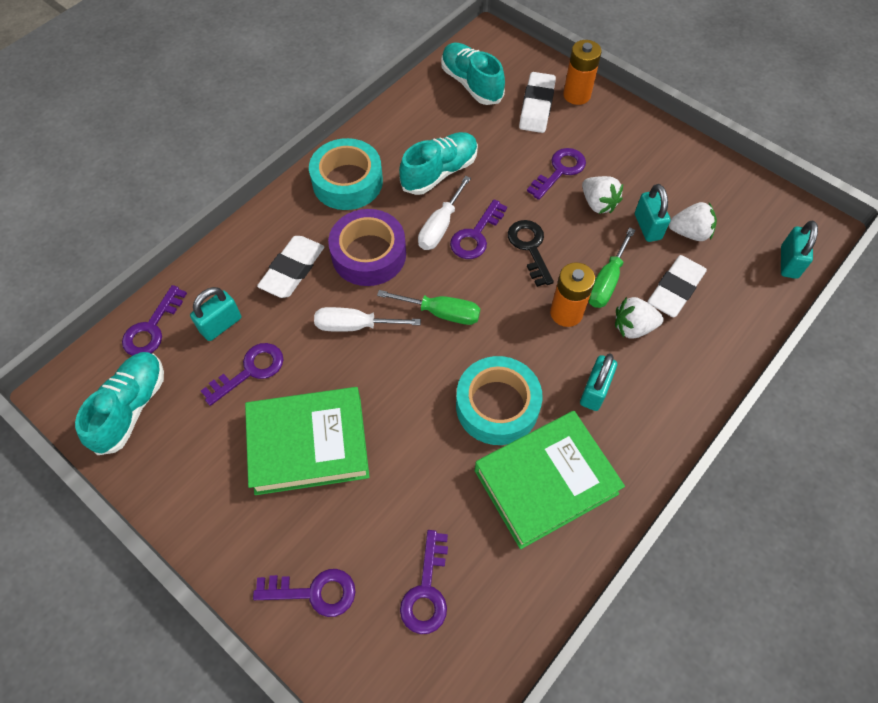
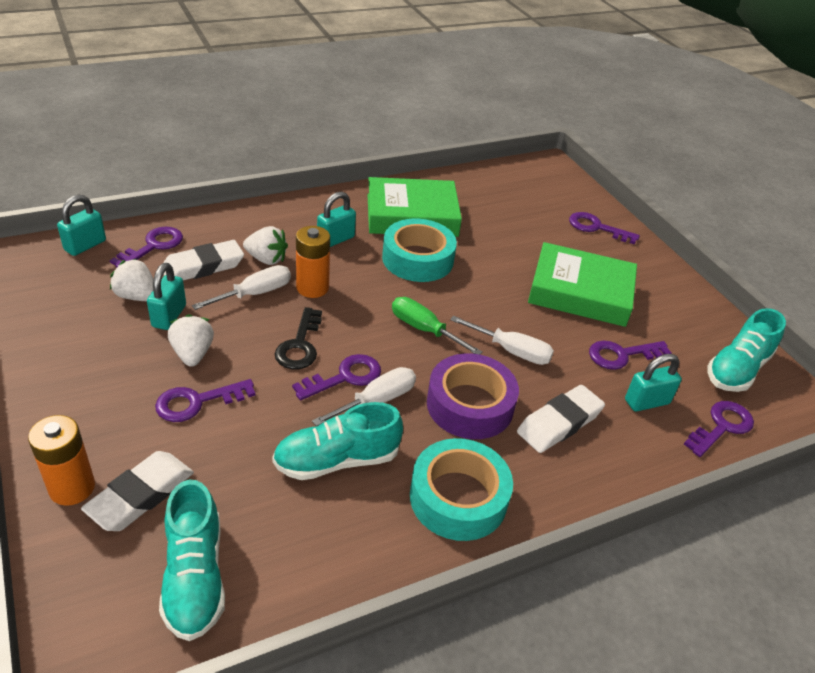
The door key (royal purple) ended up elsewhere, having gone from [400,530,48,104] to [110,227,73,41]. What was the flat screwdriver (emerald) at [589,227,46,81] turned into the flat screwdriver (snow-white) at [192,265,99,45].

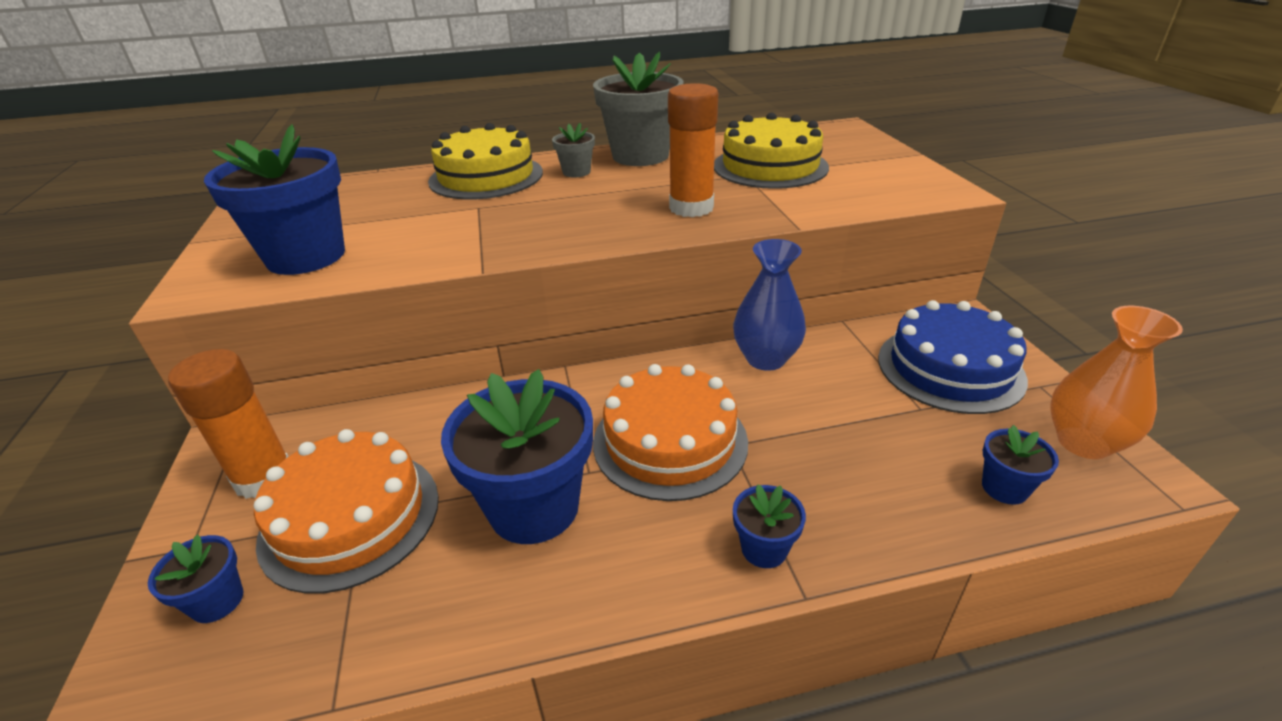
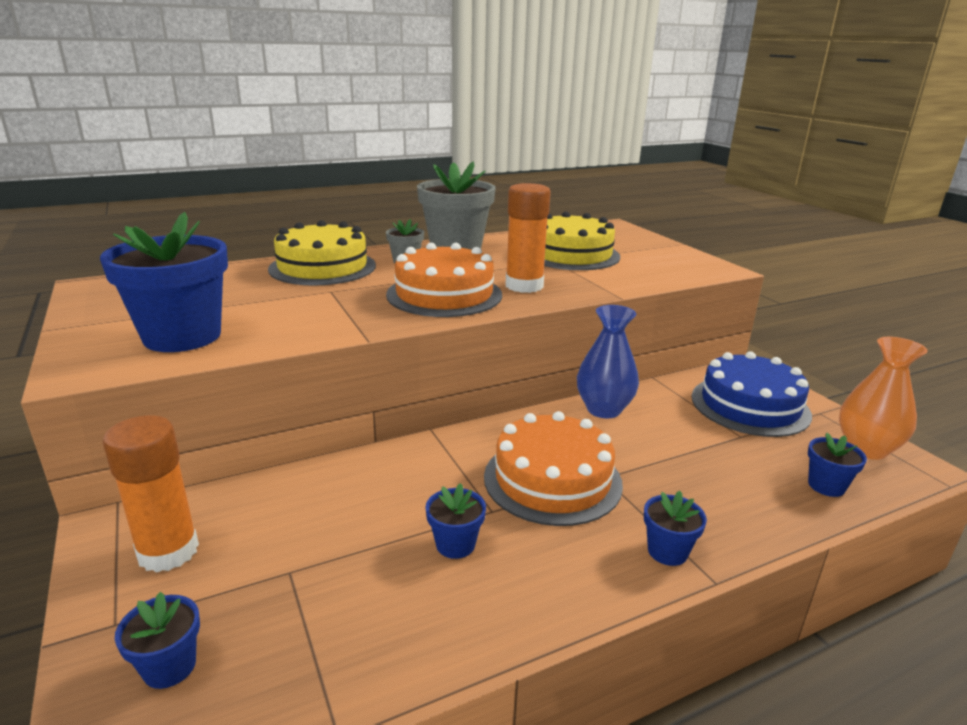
The cake (bright orange) ended up elsewhere, having gone from [254,429,185,165] to [386,243,116,74]. The size of the plant pot (blue) at [441,369,152,175] changed by a factor of 0.47.

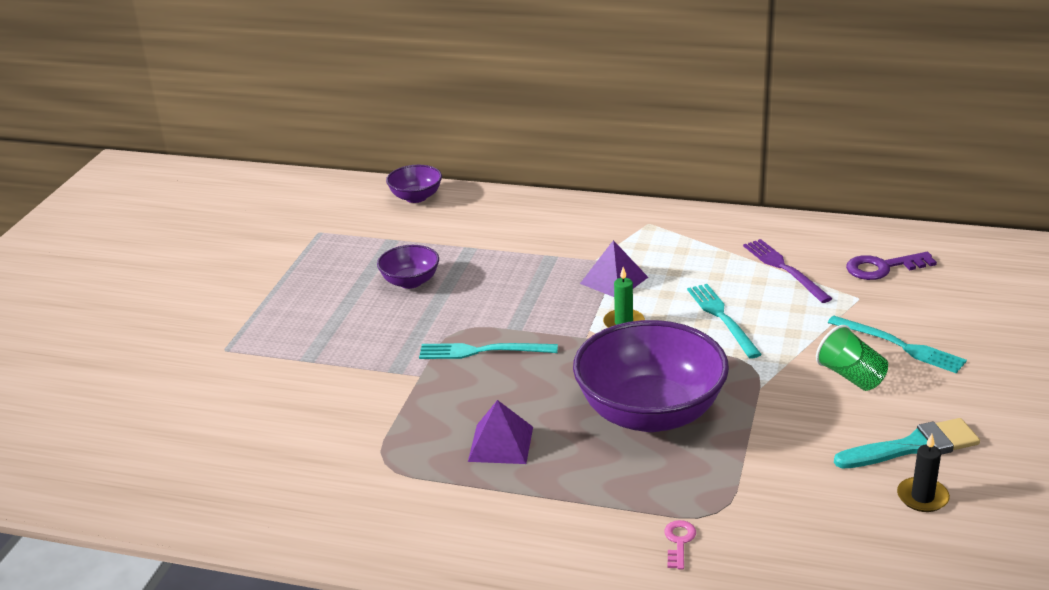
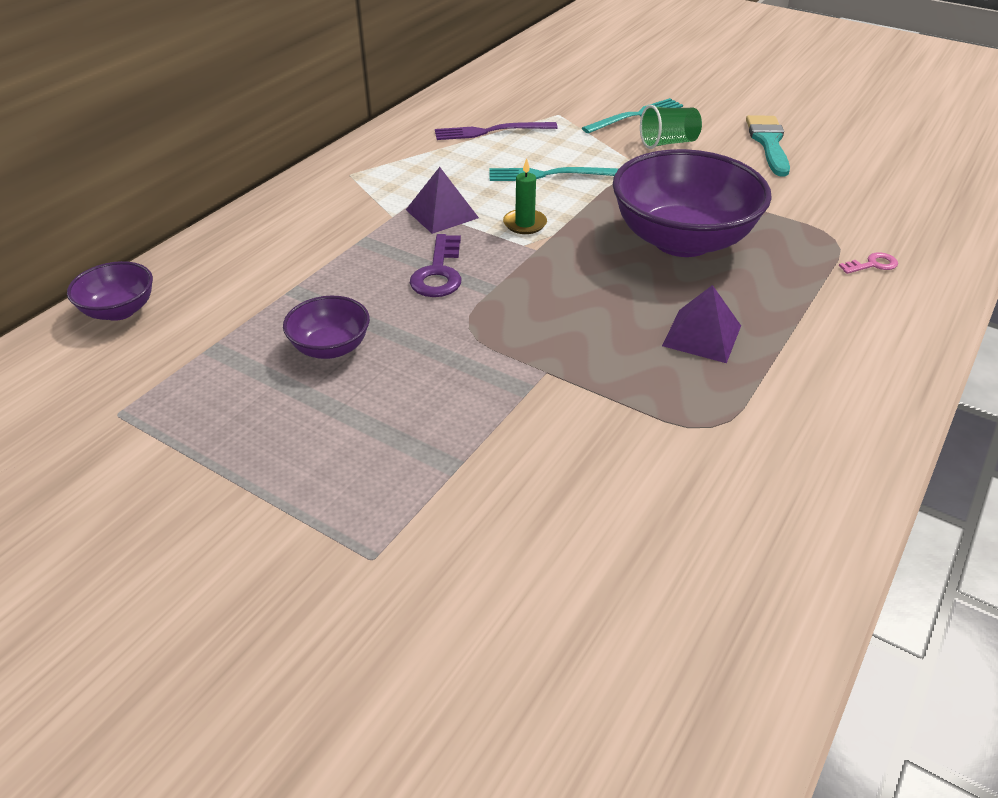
The second view lost the fork (aqua) at [419,343,139,16]. The door key (rose-pink) at [664,520,32,49] ended up facing another way, 135 degrees clockwise from before. The door key (royal purple) ended up elsewhere, having gone from [846,252,91,28] to [410,234,52,63]. The second view lost the wax candle (jet-black) at [897,434,53,78].

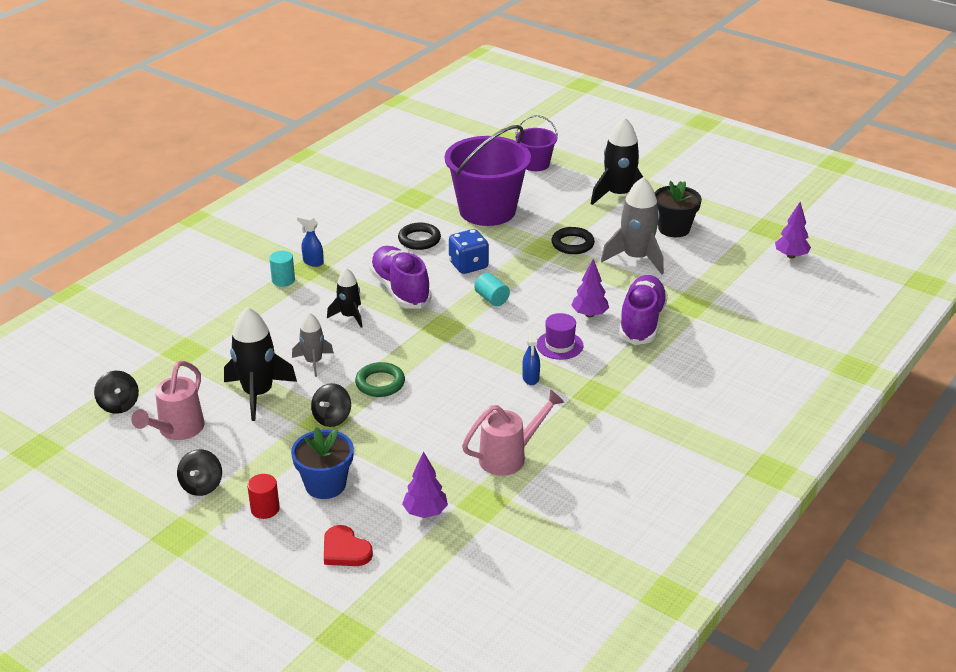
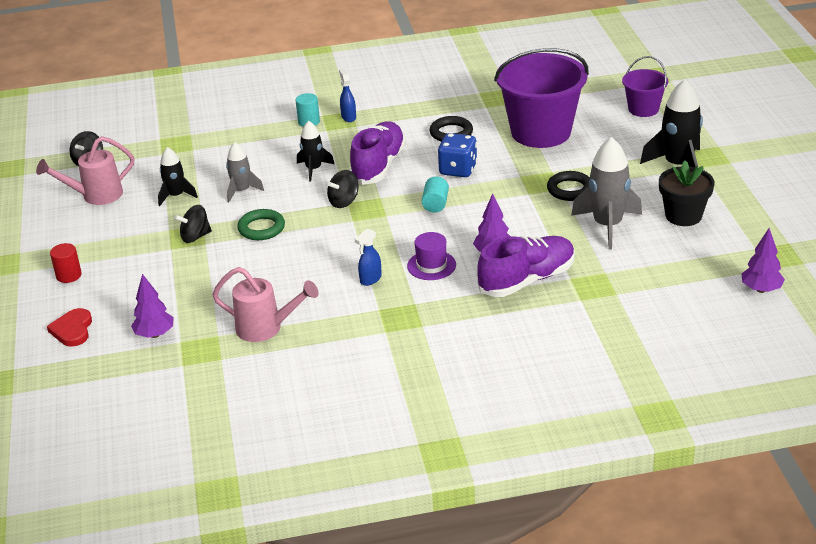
The toy top (jet-black) ended up elsewhere, having gone from [177,449,45,47] to [327,170,32,38]. The size of the toy rocket (jet-black) at [224,307,73,114] changed by a factor of 0.59. The second view lost the plant pot (blue) at [291,427,63,72].

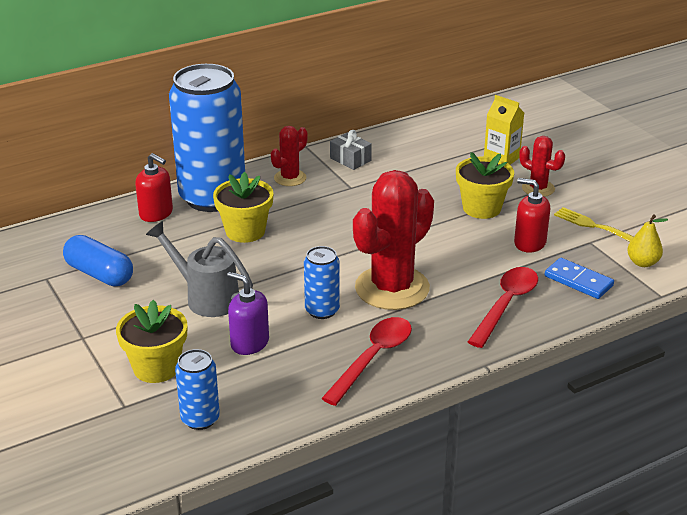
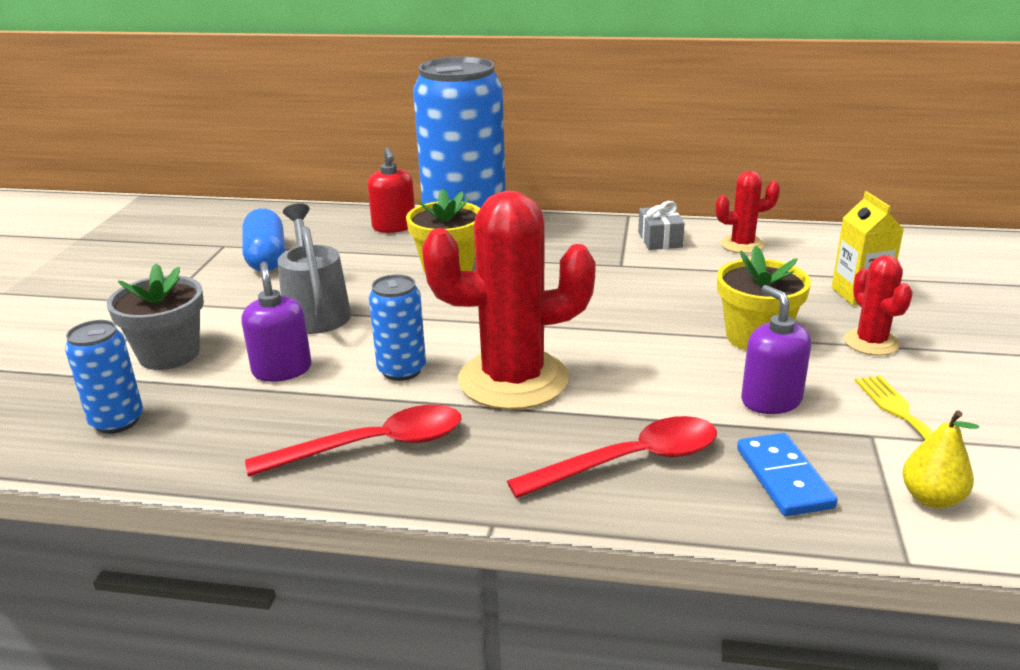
What was the plant pot (yellow) at [116,300,71,83] turned into the plant pot (gray) at [107,264,97,106]. The saguaro cactus (red) ended up elsewhere, having gone from [271,126,37,60] to [715,171,65,83]. What was the soap dispenser (red) at [514,178,36,75] turned into the soap dispenser (royal purple) at [741,285,70,129].

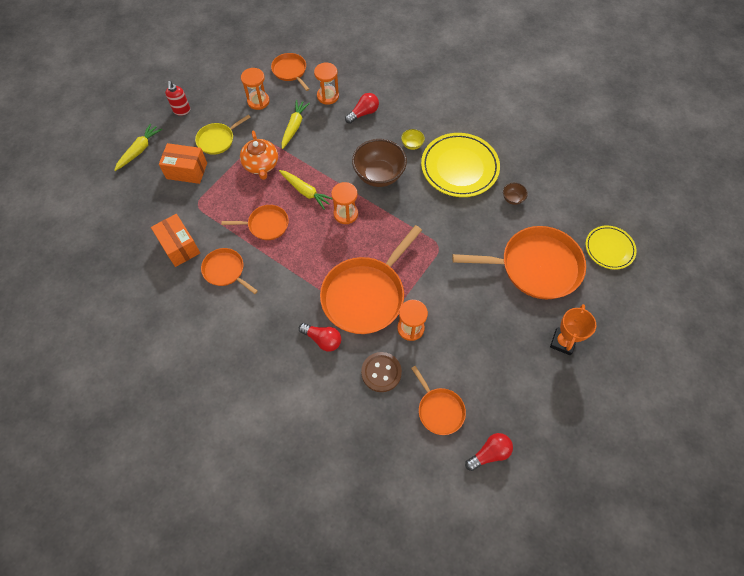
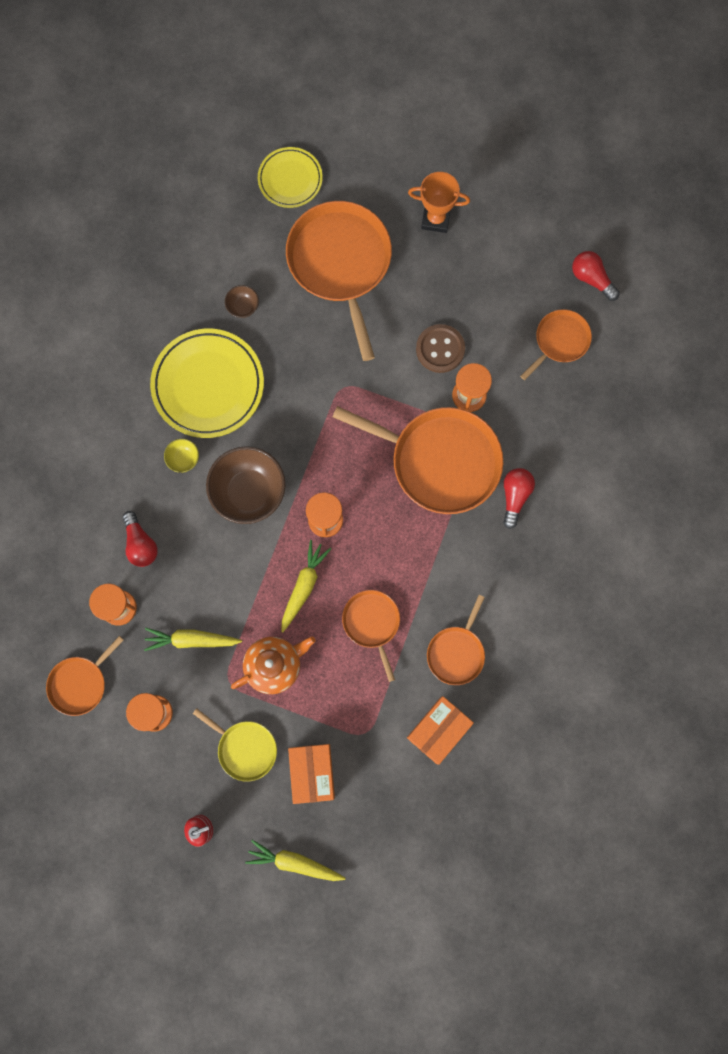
The lightbulb (red) at [345,93,34,31] ended up facing another way, 150 degrees counterclockwise from before. The button (brown) ended up elsewhere, having gone from [361,352,41,40] to [416,324,49,49].

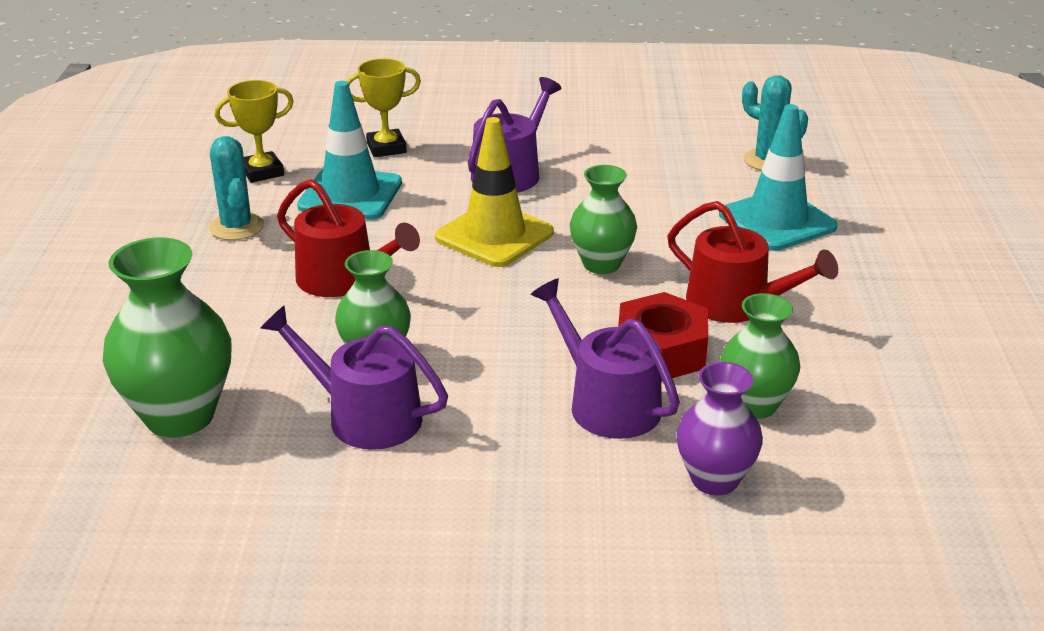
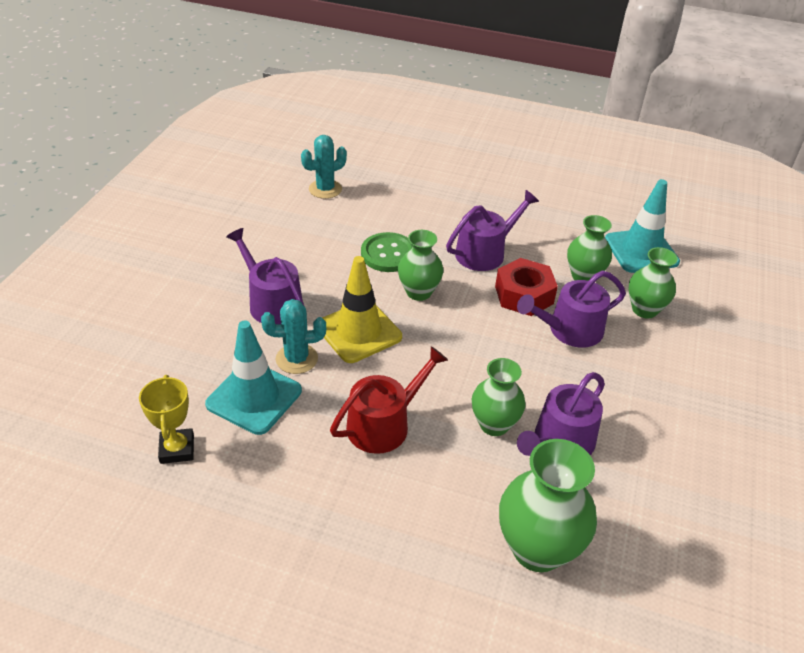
The saguaro cactus (aqua) ended up elsewhere, having gone from [209,136,55,104] to [261,299,65,75]. The second view lost the prize cup (yellow) at [346,58,75,99]. What was the watering can (red) at [667,201,171,122] turned into the watering can (royal purple) at [446,190,93,81]. What was the flower vase (royal purple) at [677,362,86,133] turned into the flower vase (emerald) at [628,247,50,72]. The road cone (aqua) ended up elsewhere, having gone from [719,104,118,147] to [605,179,75,94]. The second view gained the button (emerald) at [361,232,52,40].

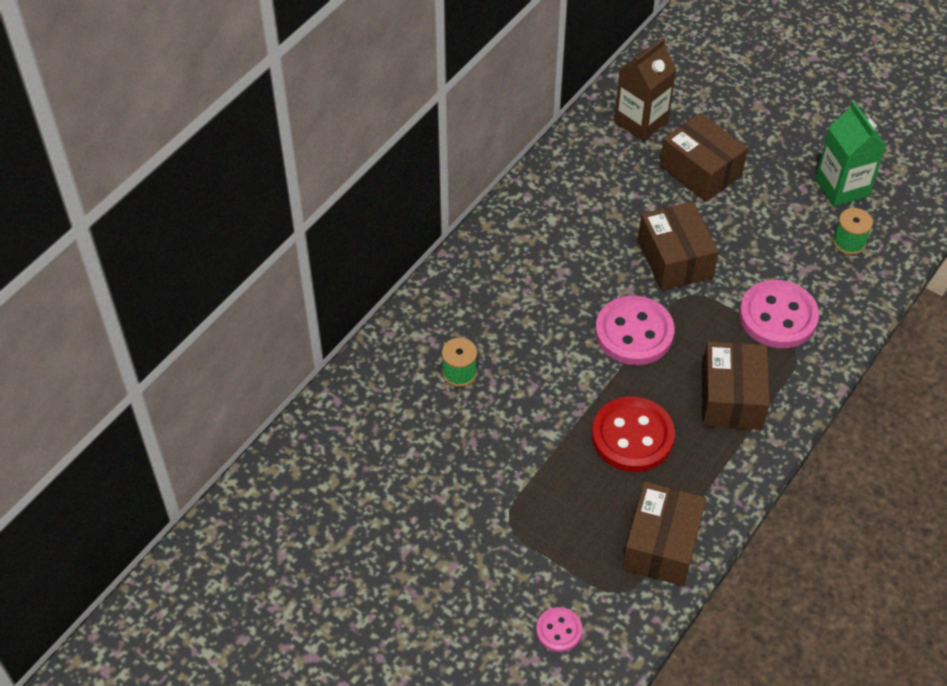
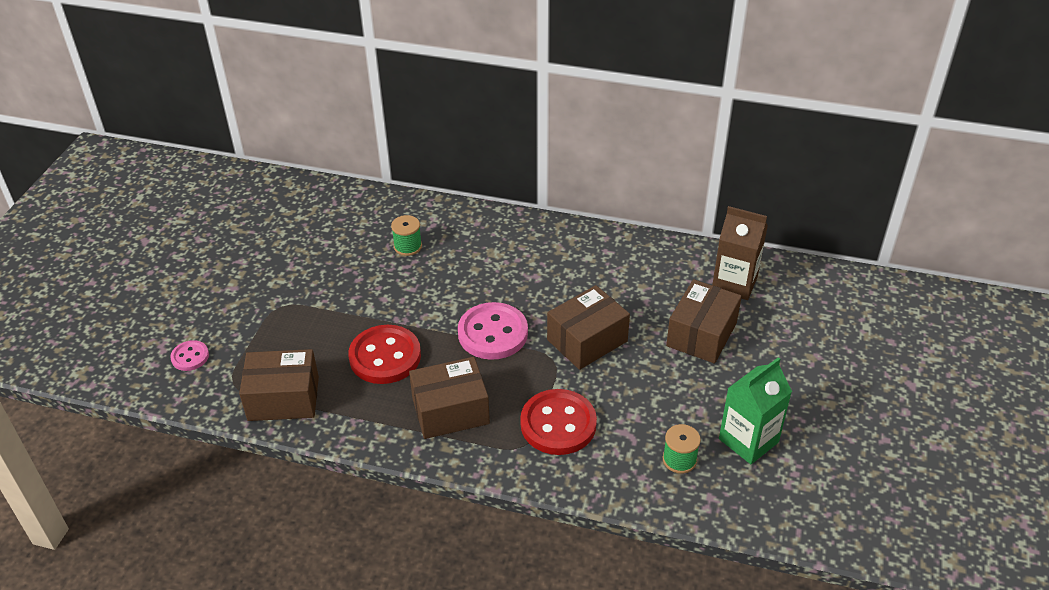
What was the button (rose-pink) at [739,280,80,68] turned into the button (red) at [520,389,77,66].

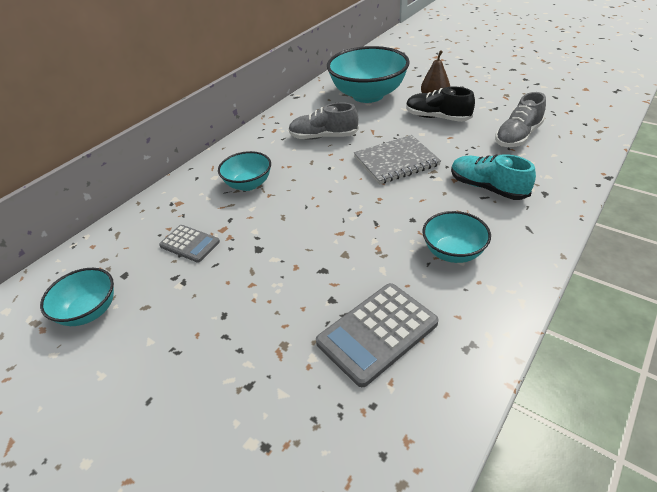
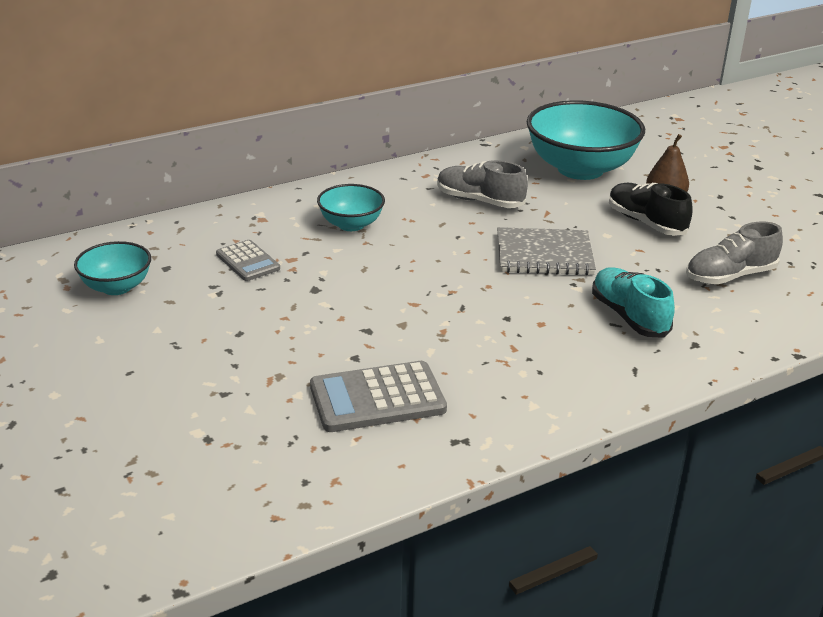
The second view lost the bowl (aqua) at [422,211,69,52].

